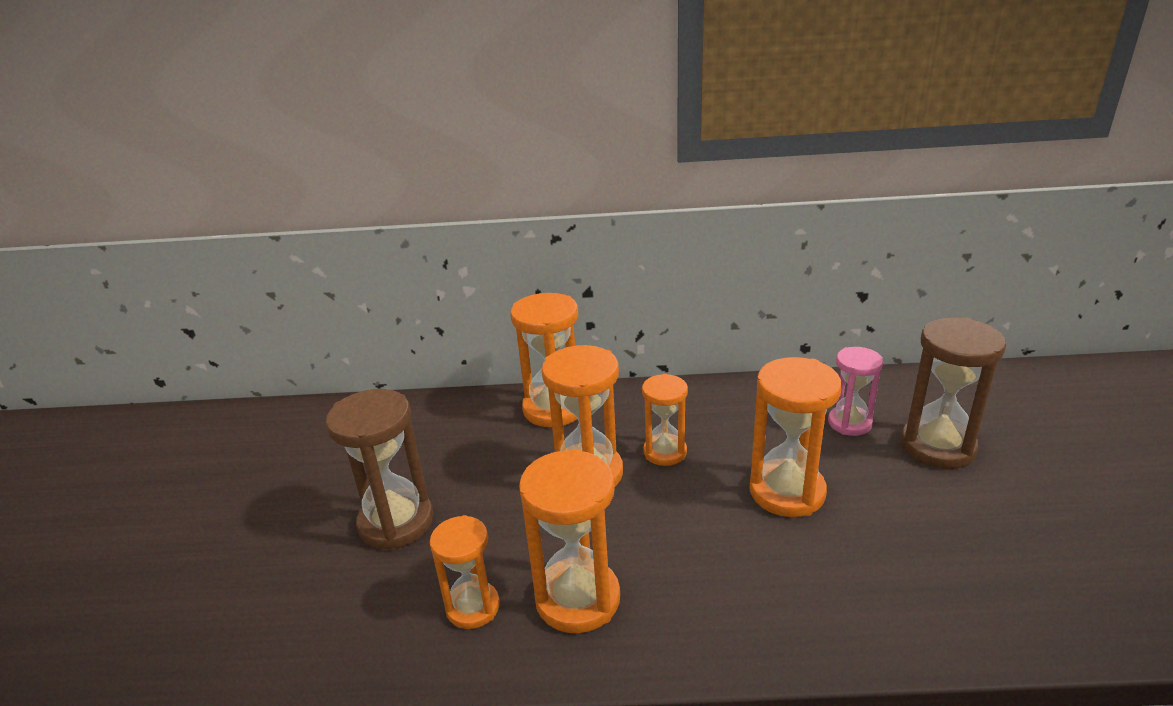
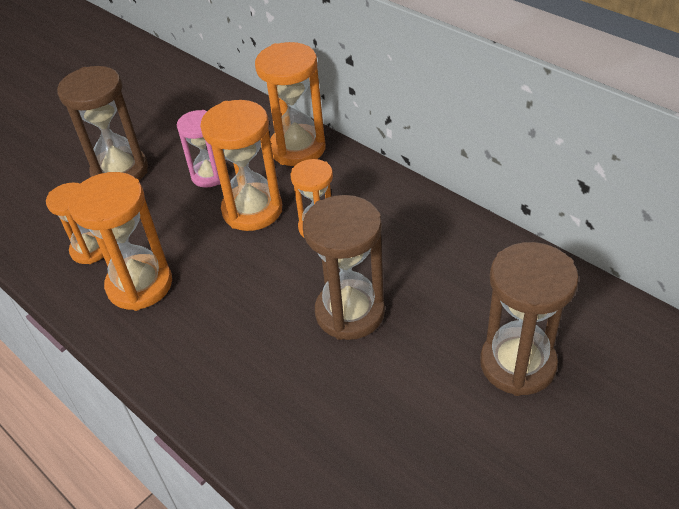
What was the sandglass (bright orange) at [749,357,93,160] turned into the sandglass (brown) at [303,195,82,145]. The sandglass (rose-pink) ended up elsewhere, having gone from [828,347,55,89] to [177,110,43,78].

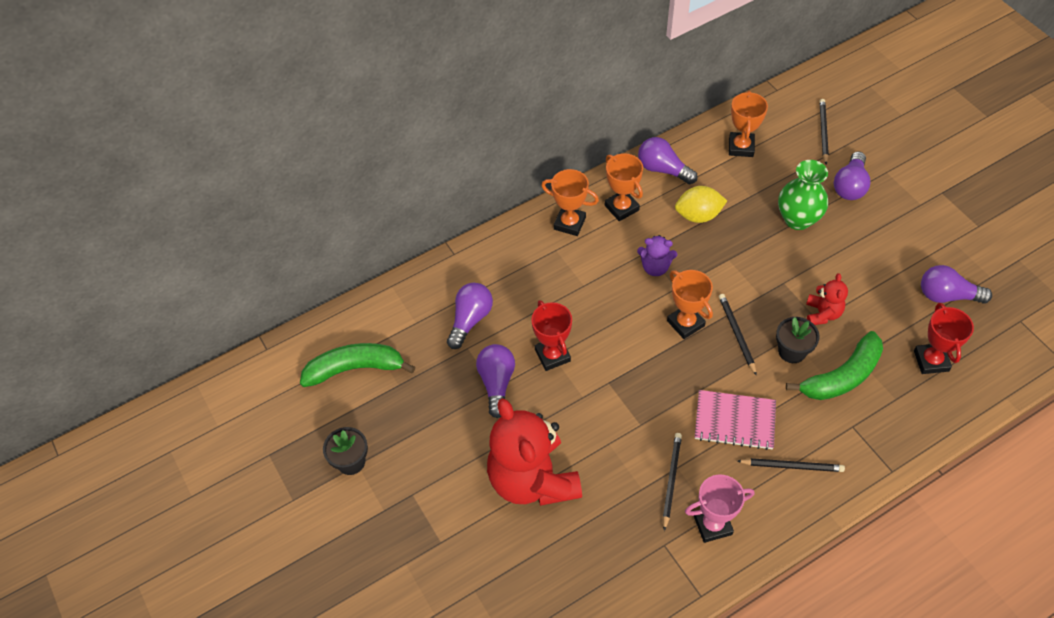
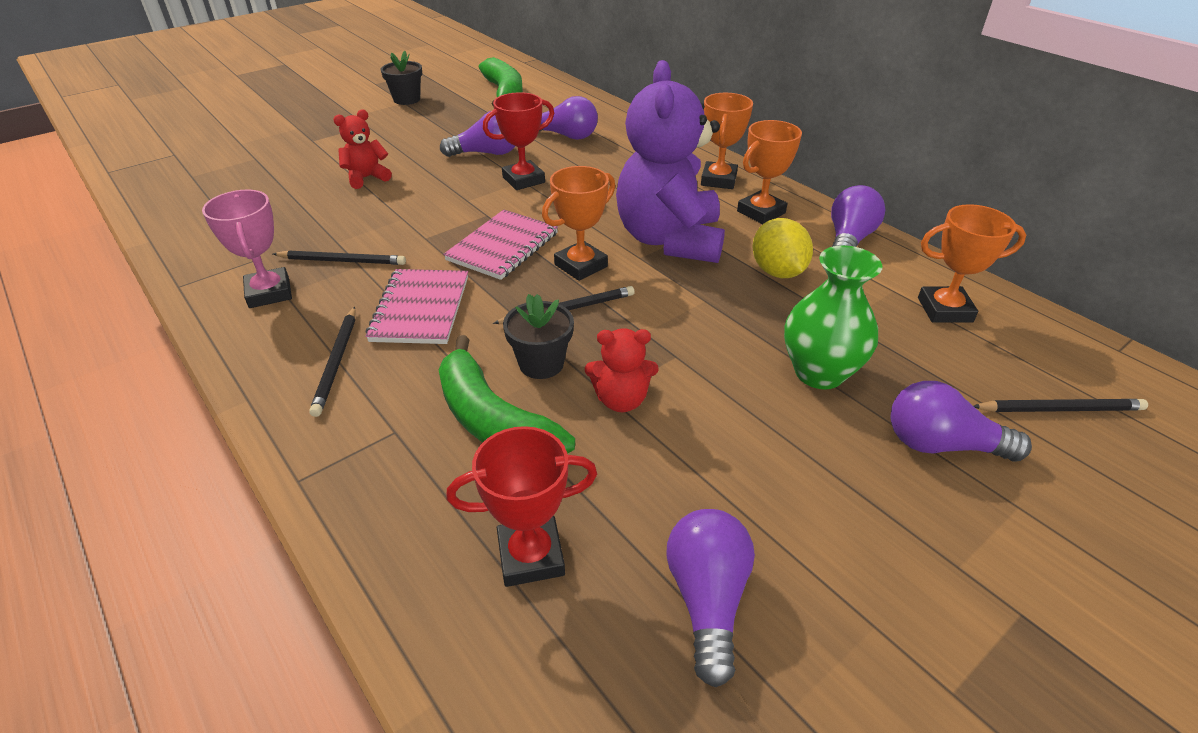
The size of the teddy (red) at [487,398,95,108] changed by a factor of 0.45. The size of the teddy (royal purple) at [637,235,40,41] changed by a factor of 2.22. The second view gained the notebook (rose-pink) at [443,210,115,70].

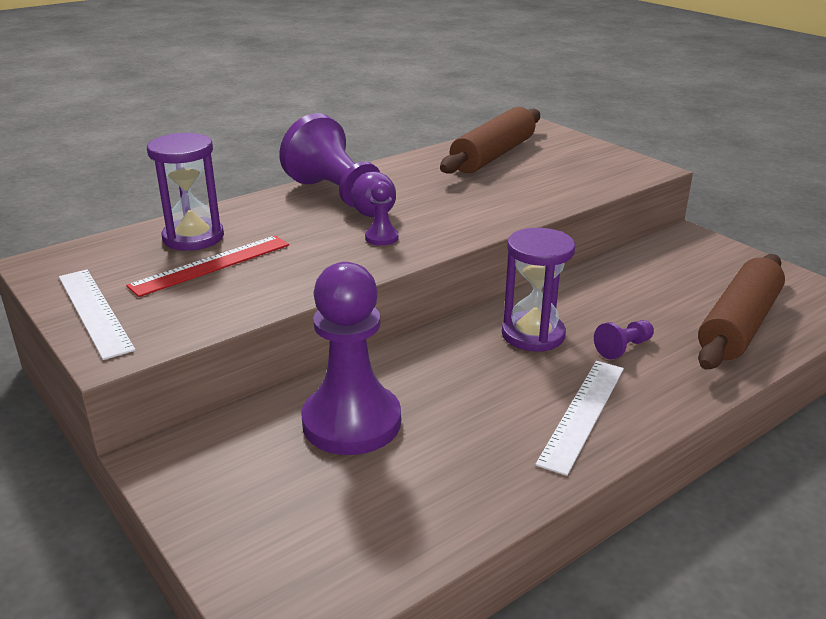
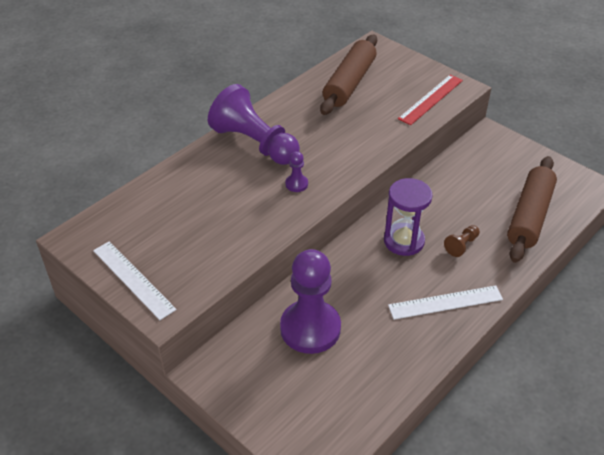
The ruler (red) ended up elsewhere, having gone from [126,236,163,61] to [398,75,65,50]. The second view lost the sandglass (royal purple) at [147,133,77,118]. The ruler (snow-white) at [535,361,89,115] ended up facing another way, 60 degrees clockwise from before. What was the chess pawn (royal purple) at [594,320,60,39] turned into the chess pawn (brown) at [444,225,36,32].

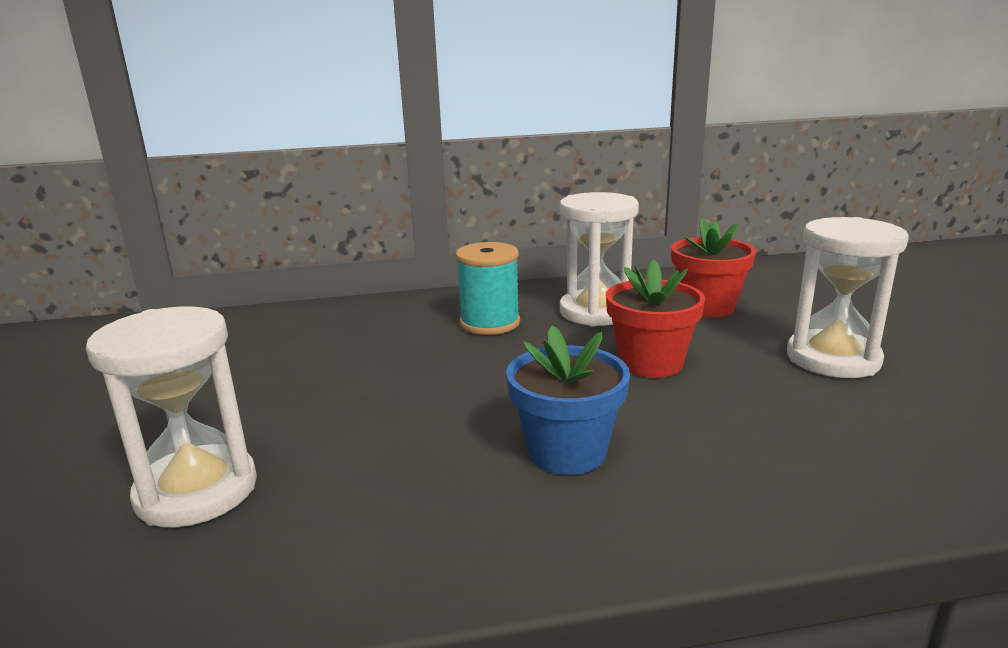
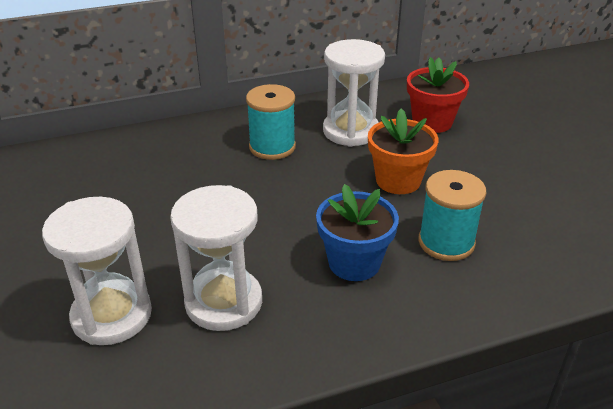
What was the plant pot (red) at [606,260,99,118] turned into the plant pot (bright orange) at [368,108,70,86]. The sandglass (snow-white) ended up elsewhere, having gone from [787,217,122,161] to [170,185,92,146]. The second view gained the reel of thread (aqua) at [419,170,67,91].

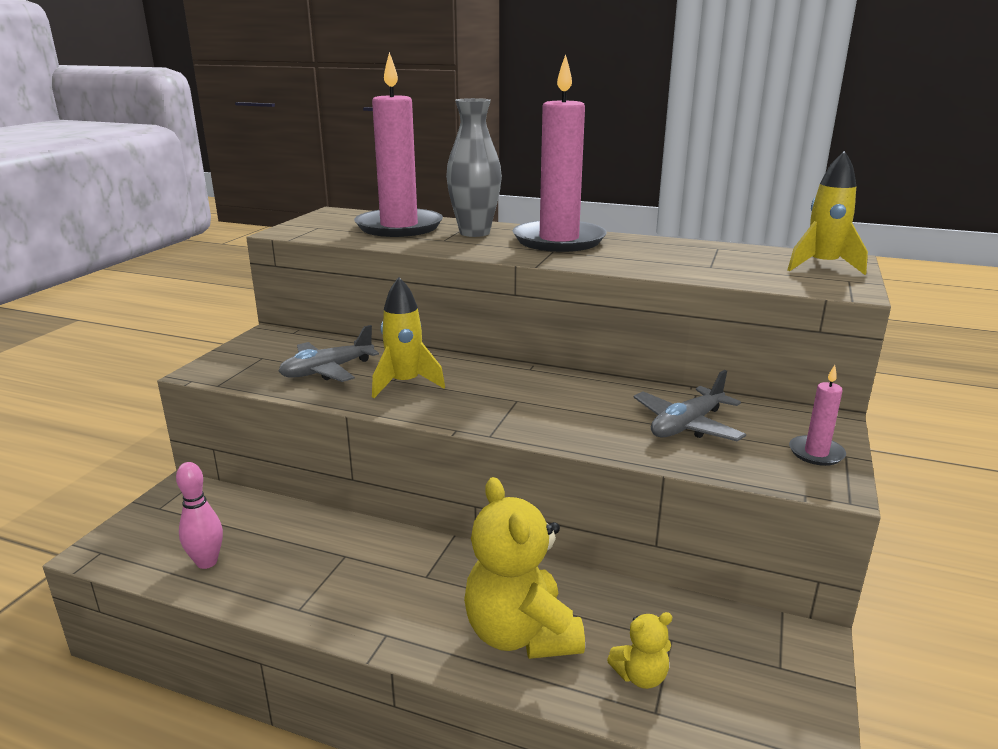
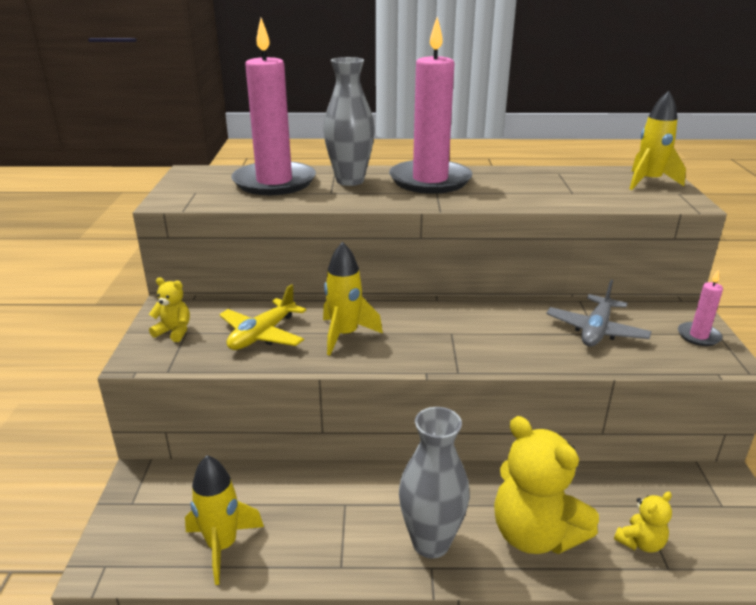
Where the bowling pin (rose-pink) stood at [176,462,47,107], the toy rocket (yellow) came to stand at [185,455,79,130]. What was the toy plane (gray) at [279,325,100,57] turned into the toy plane (yellow) at [219,284,87,66]. The second view gained the teddy (yellow) at [149,278,41,64]. The second view gained the flower vase (gray) at [399,407,71,152].

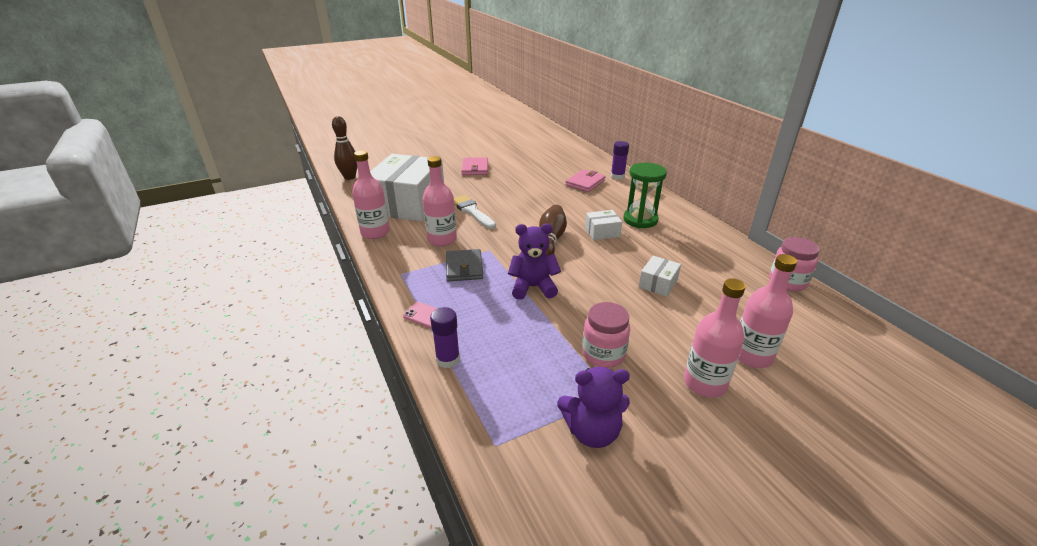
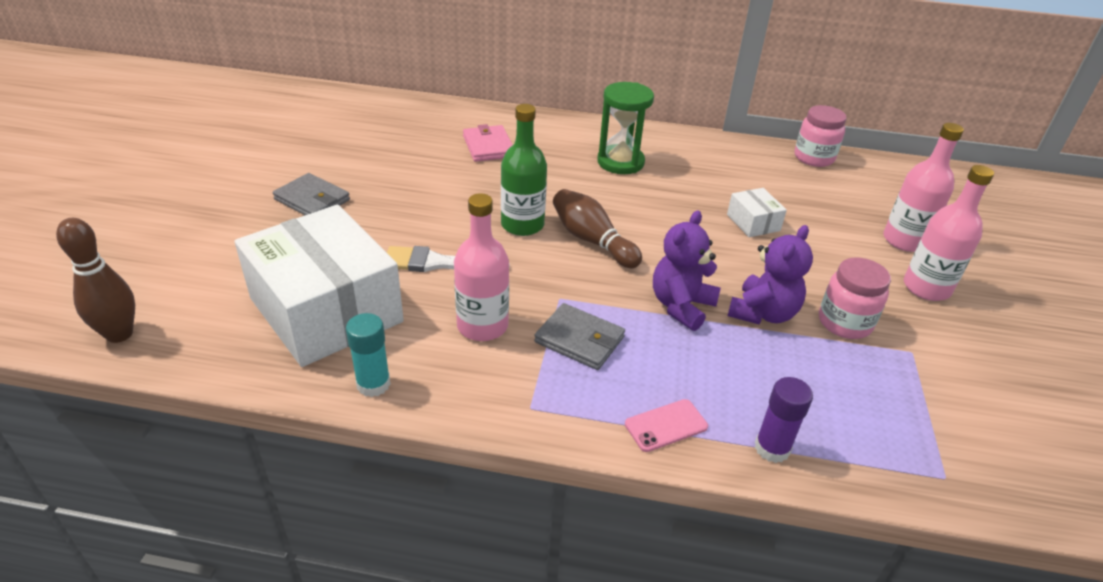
Where the drink bottle (rose-pink) stood at [352,150,38,89], the glue stick (aqua) came to stand at [346,313,45,84]. What was the card wallet (rose-pink) at [461,157,27,18] turned into the card wallet (gray) at [273,173,77,42]. The teddy (royal purple) ended up elsewhere, having gone from [557,367,73,81] to [728,225,85,100]. The second view lost the box (snow-white) at [585,210,37,30]. The second view lost the glue stick (royal purple) at [611,141,18,39]. The second view gained the drink bottle (emerald) at [501,104,46,132].

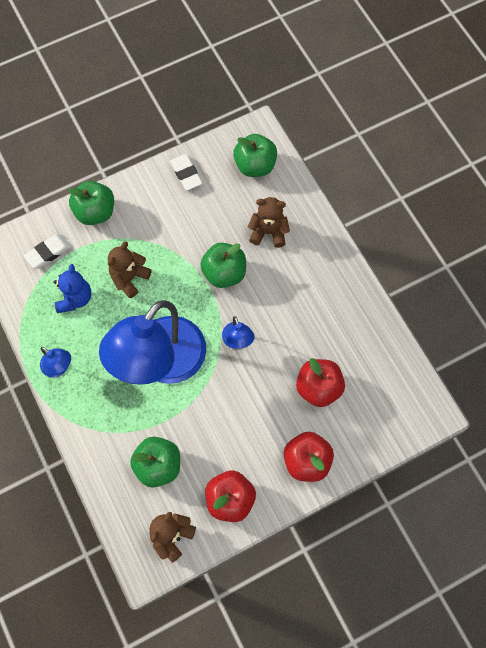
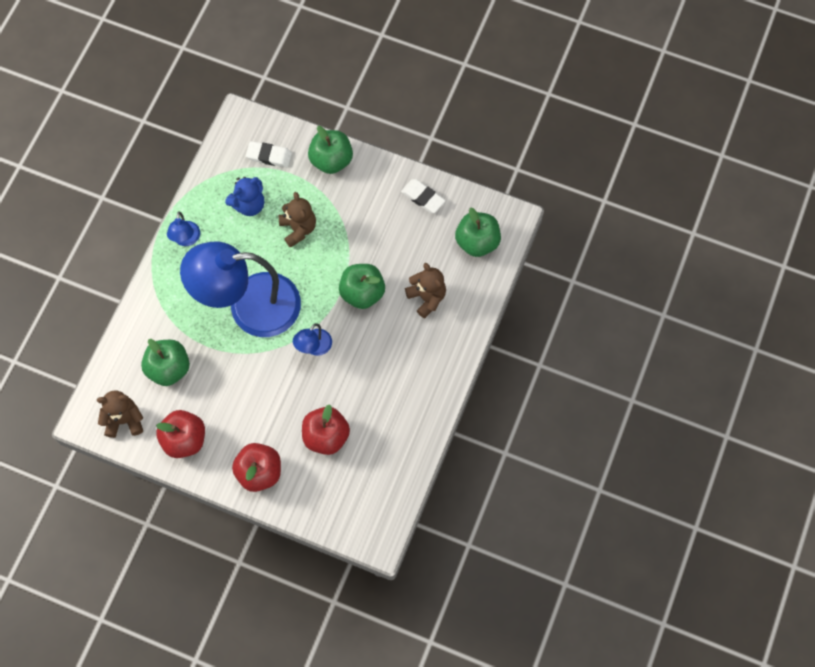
The teddy (brown) at [108,242,44,56] ended up facing another way, 75 degrees clockwise from before. The gum eraser (snow-white) at [170,154,32,36] ended up facing another way, 75 degrees counterclockwise from before.

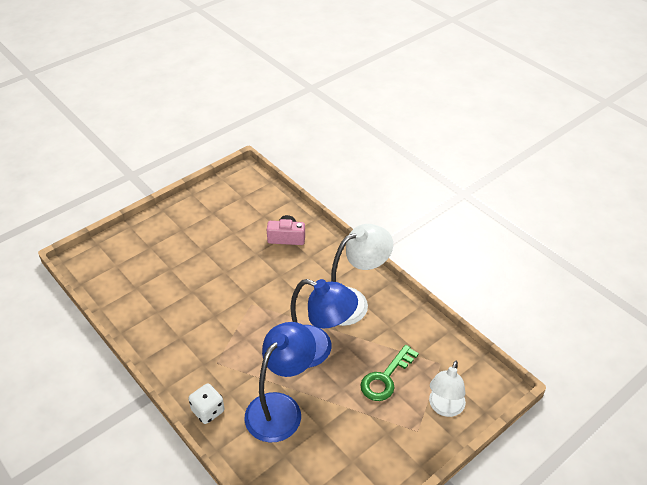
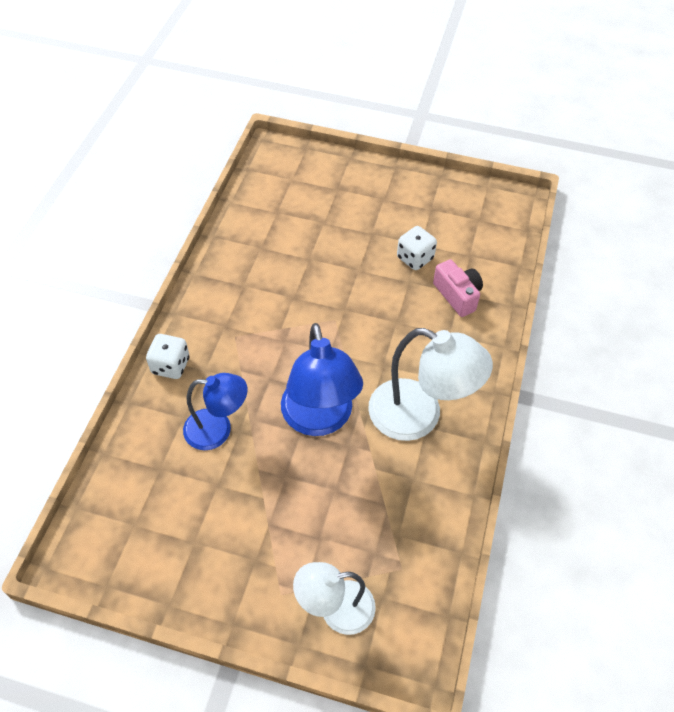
The size of the desk lamp (blue) at [245,322,71,121] changed by a factor of 0.65. The second view lost the door key (emerald) at [360,345,59,56]. The second view gained the dice (snow-white) at [397,226,40,44].

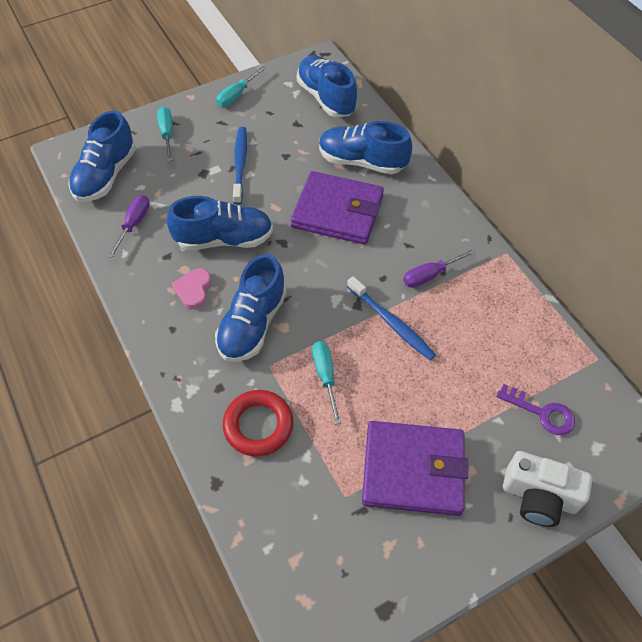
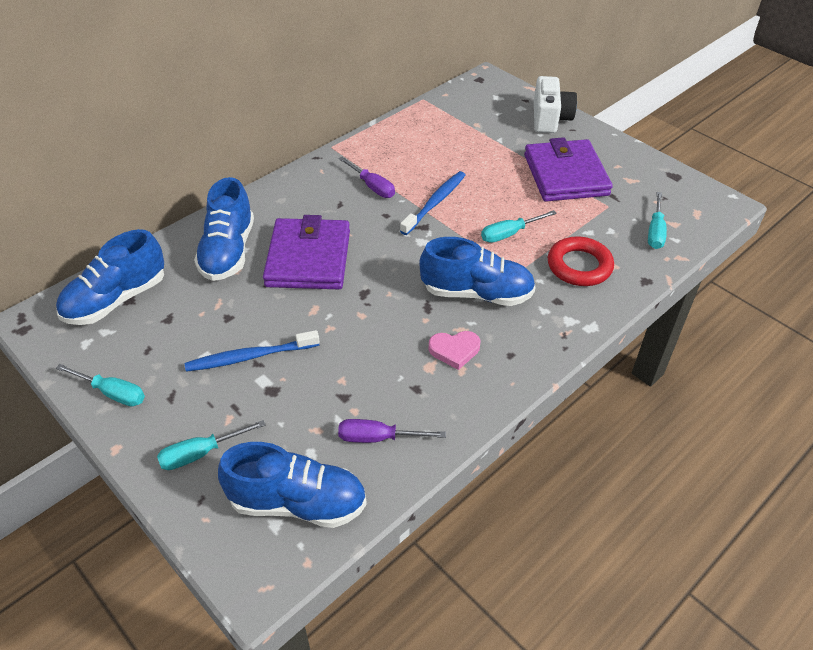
The second view lost the shoe (blue) at [166,196,107,54]. The second view lost the door key (royal purple) at [496,384,79,51]. The second view gained the flat screwdriver (aqua) at [648,192,19,57].

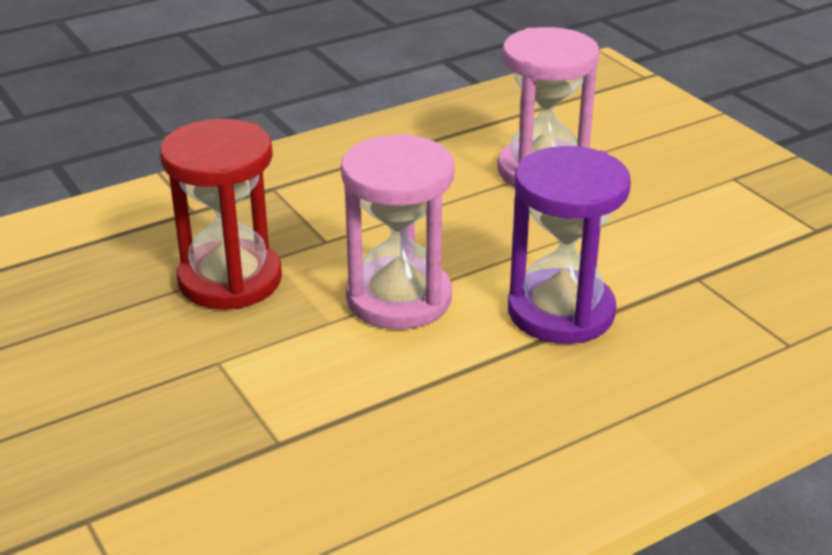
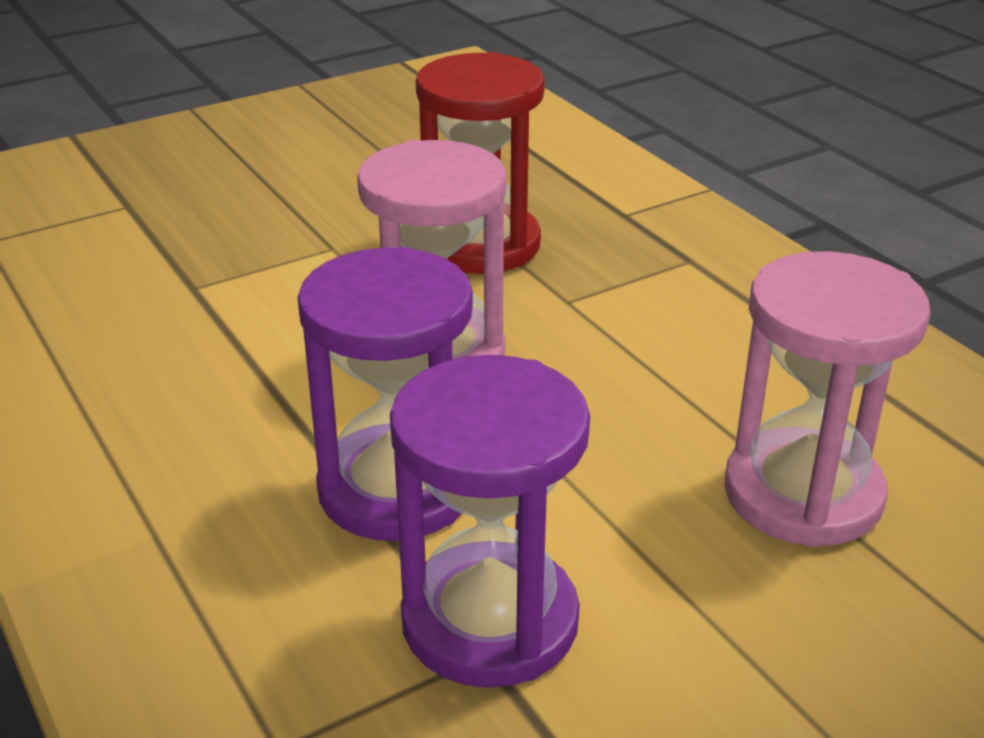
The second view gained the sandglass (royal purple) at [390,355,200,333].

